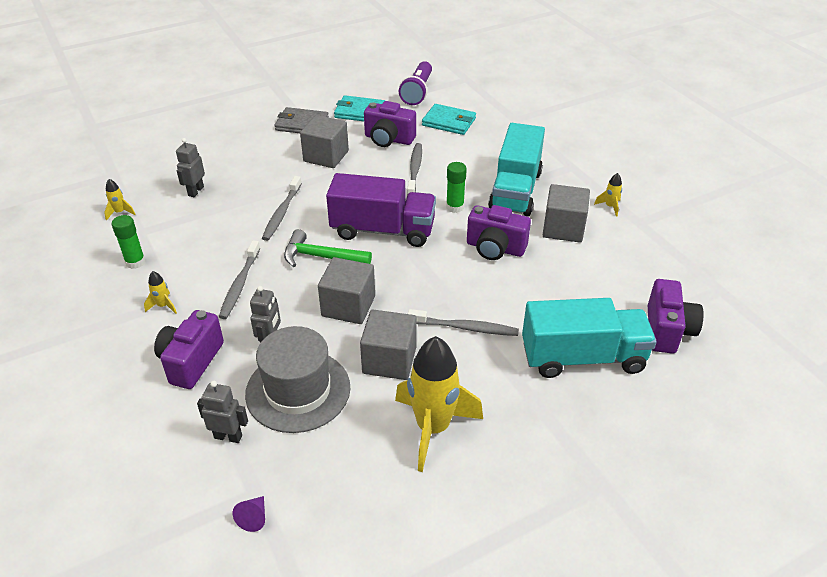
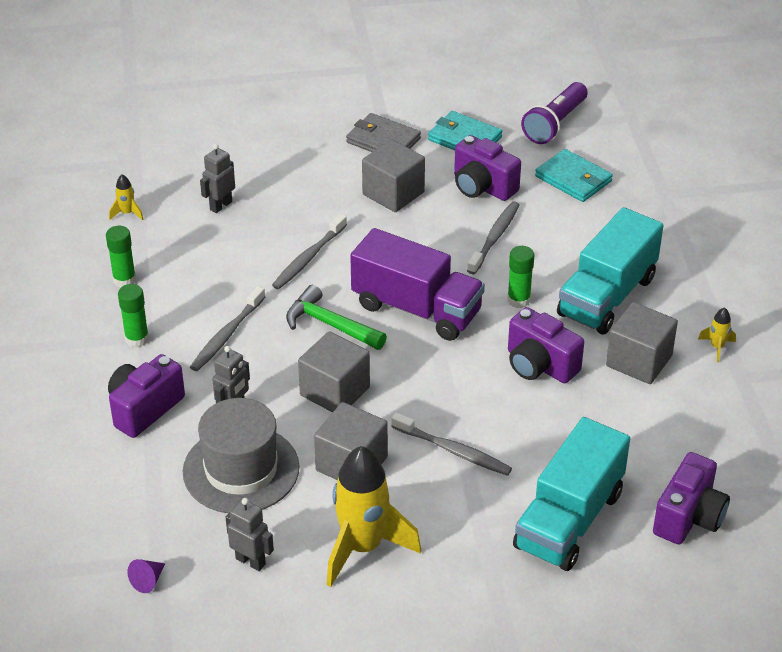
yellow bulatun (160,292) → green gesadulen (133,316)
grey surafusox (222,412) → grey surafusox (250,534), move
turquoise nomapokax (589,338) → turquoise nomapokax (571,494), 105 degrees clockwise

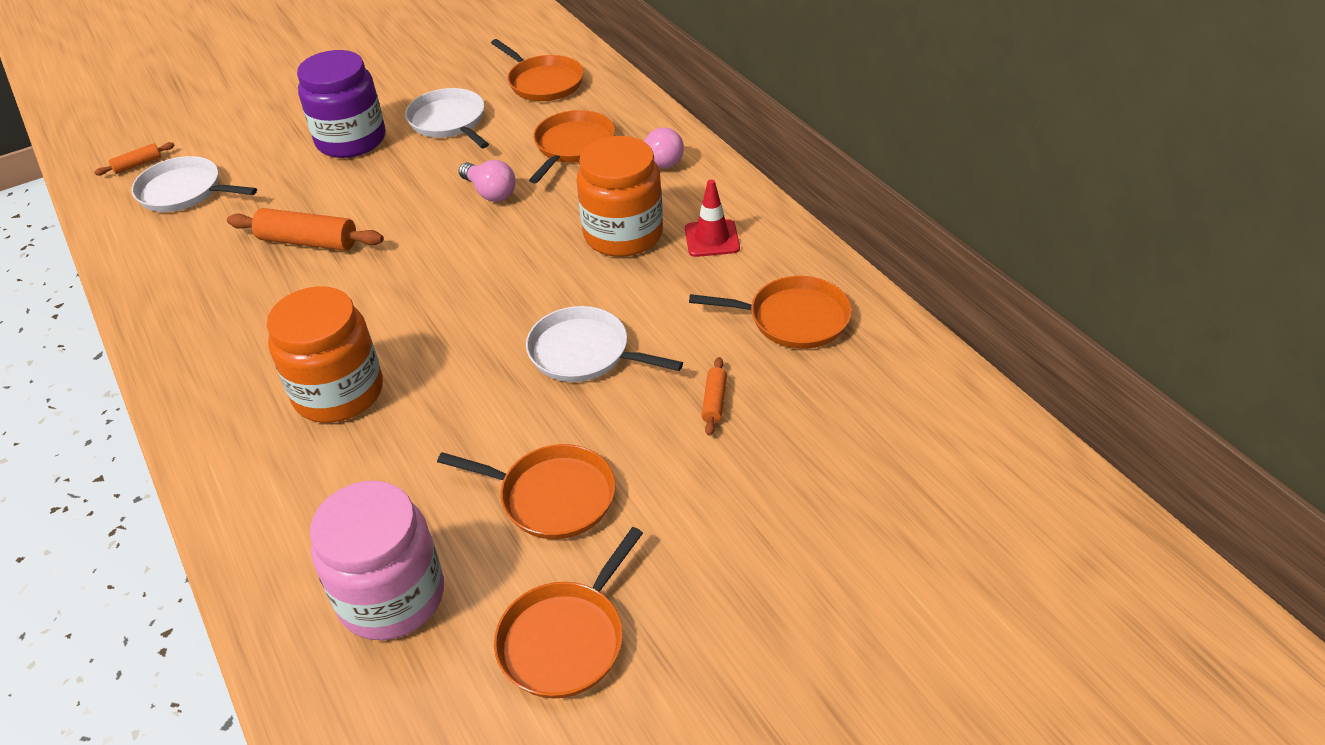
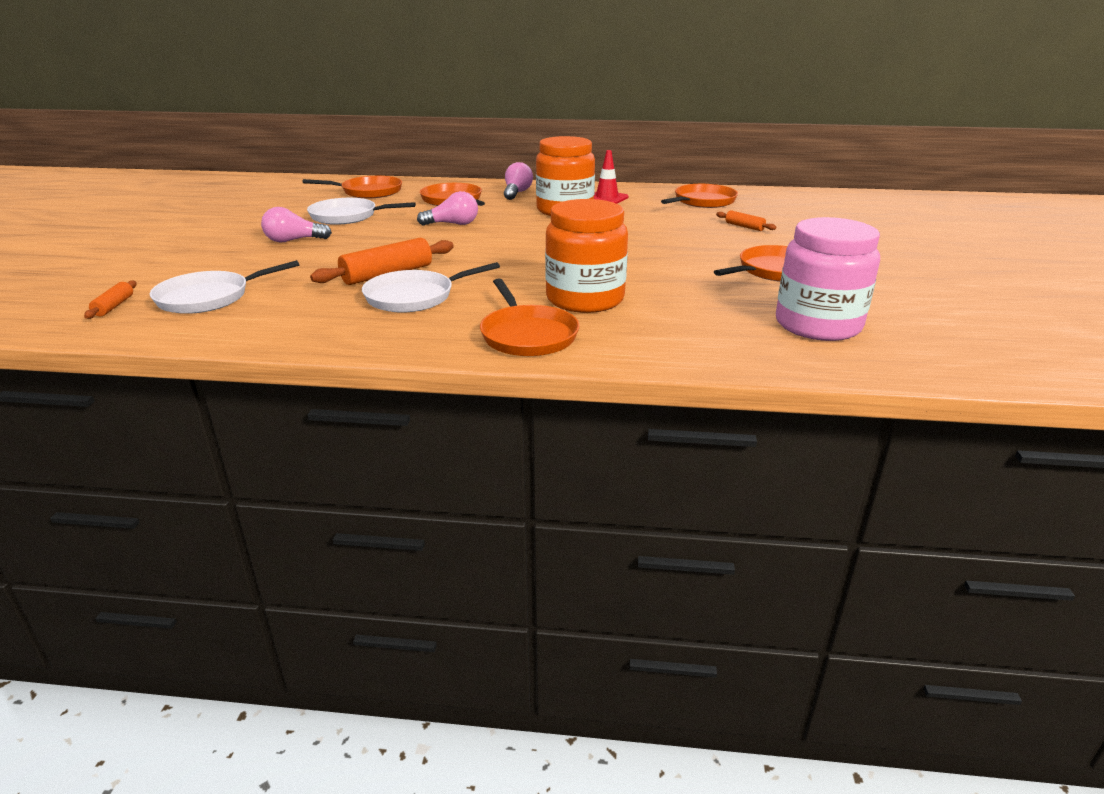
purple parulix (341,104) → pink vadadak (296,225)
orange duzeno (568,613) → orange duzeno (530,317), move
white duzeno (604,344) → white duzeno (431,287), move

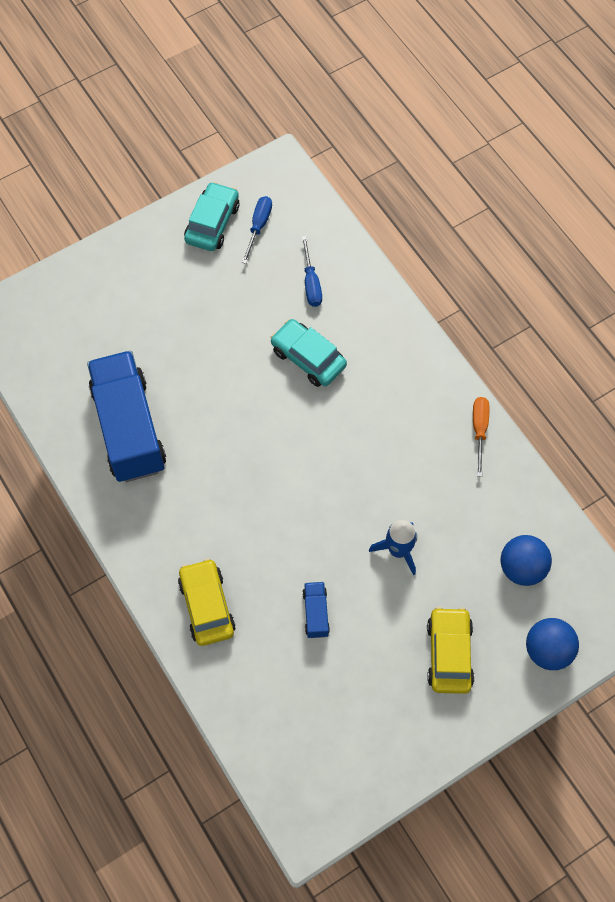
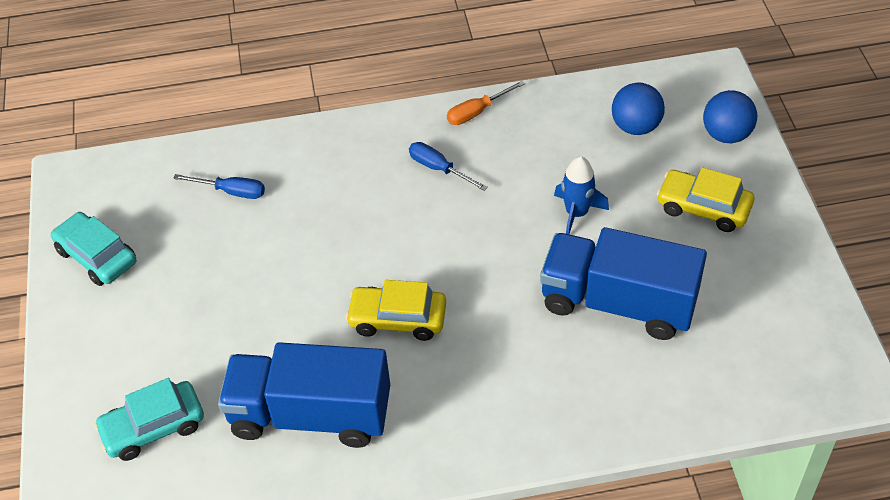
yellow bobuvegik (207,602) → yellow bobuvegik (396,310), move
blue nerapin (257,230) → blue nerapin (448,166), move
turquoise bobuvegik (308,353) → turquoise bobuvegik (149,419), move
blue nomapokax (316,610) → blue nomapokax (623,283), x2.45
orange nerapin (481,437) → orange nerapin (486,103), 60 degrees counterclockwise

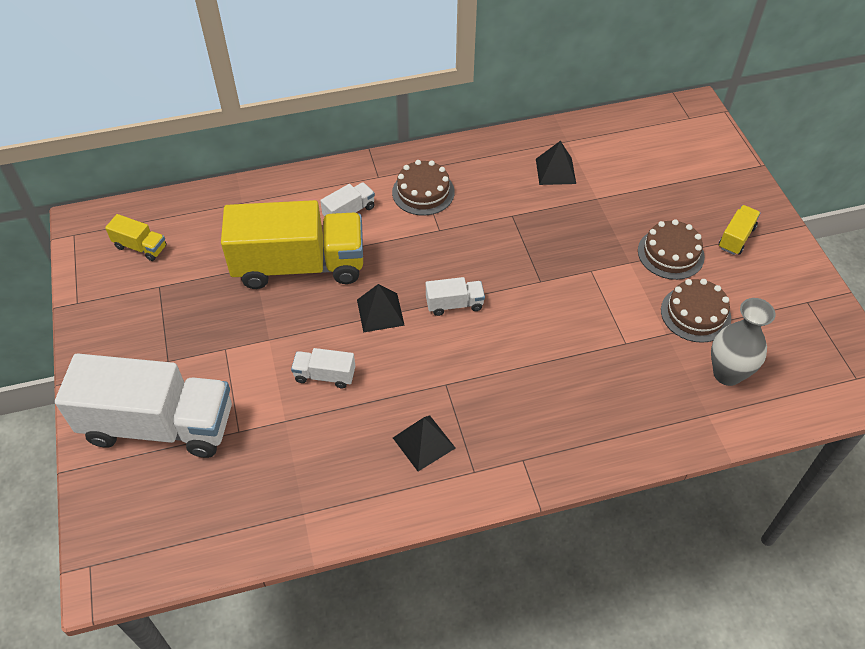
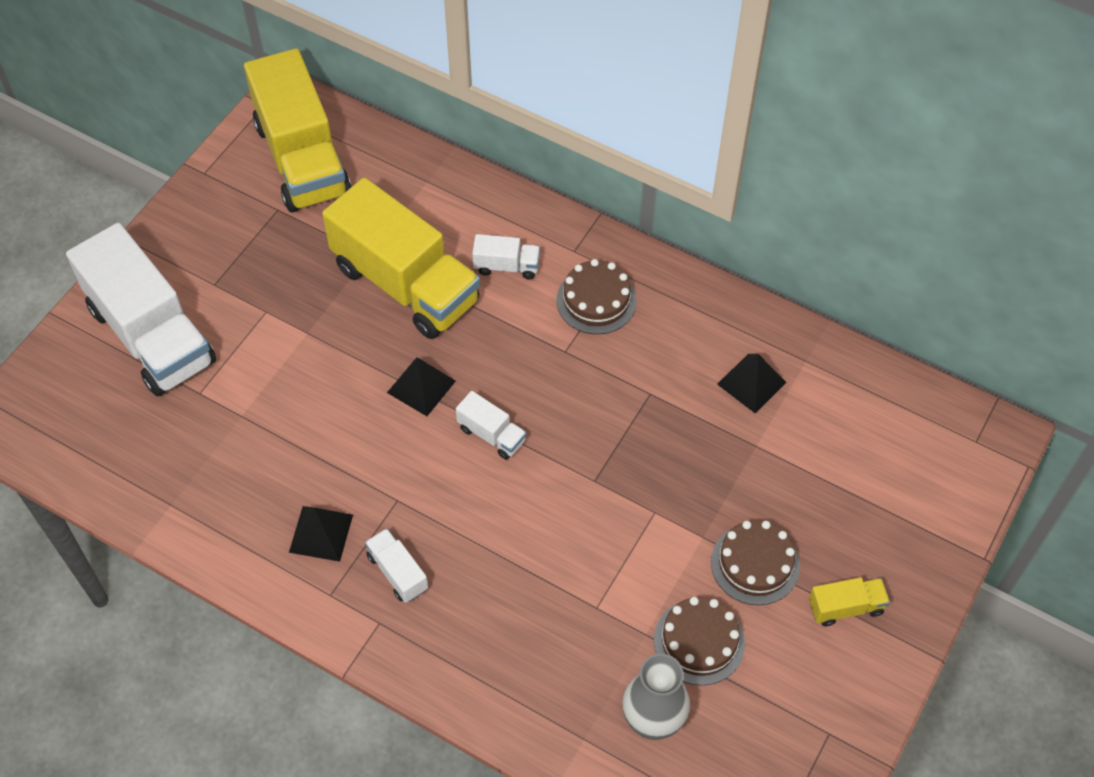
yellow nomapokax (136,237) → yellow nomapokax (297,130), x2.39
white nomapokax (323,368) → white nomapokax (396,565), move

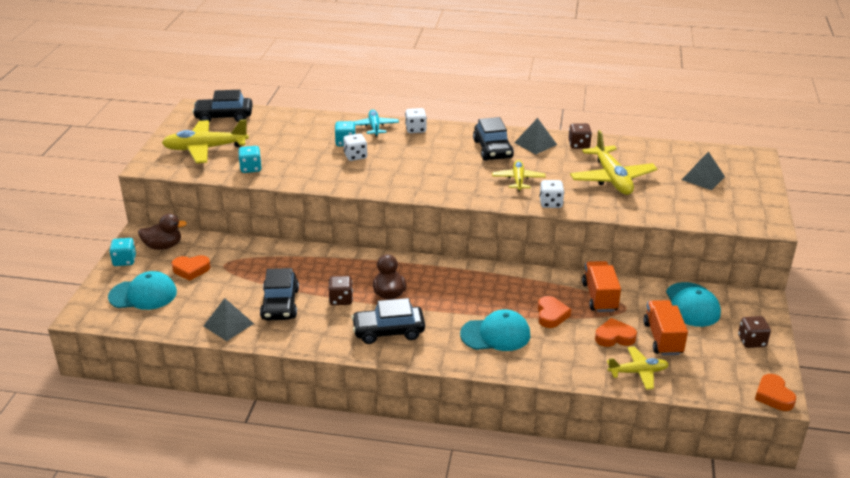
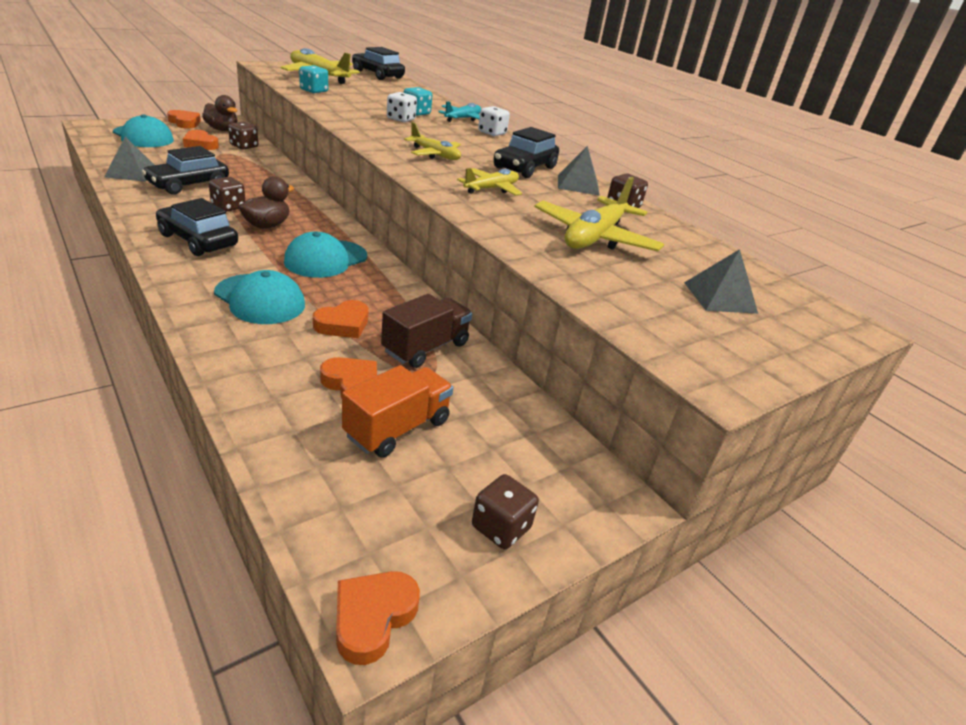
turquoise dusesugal (122,252) → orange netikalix (184,119)
white dusesugal (551,194) → -
orange nomapokax (601,286) → brown nomapokax (426,331)
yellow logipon (638,368) → yellow logipon (432,141), move
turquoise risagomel (693,304) → turquoise risagomel (325,254), move
- → brown dusesugal (243,135)

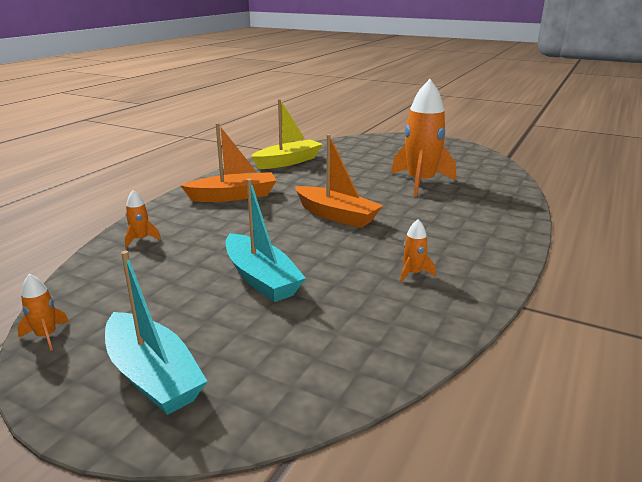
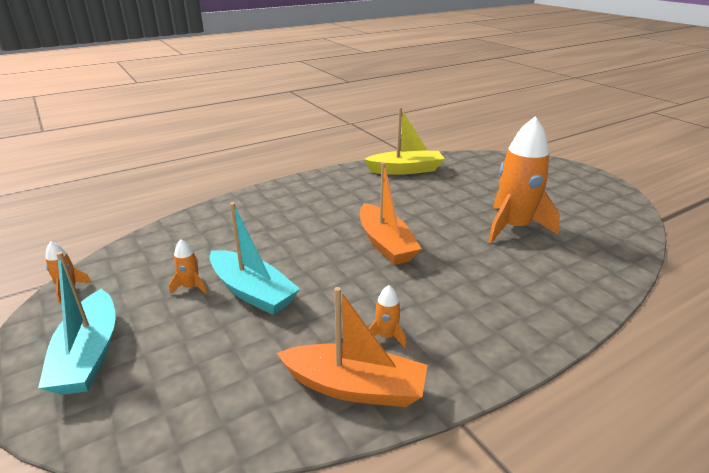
orange bulatun (143,219) → orange bulatun (188,266), move
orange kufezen (228,162) → orange kufezen (351,347), move
turquoise kufezen (266,240) → turquoise kufezen (254,258), 45 degrees counterclockwise

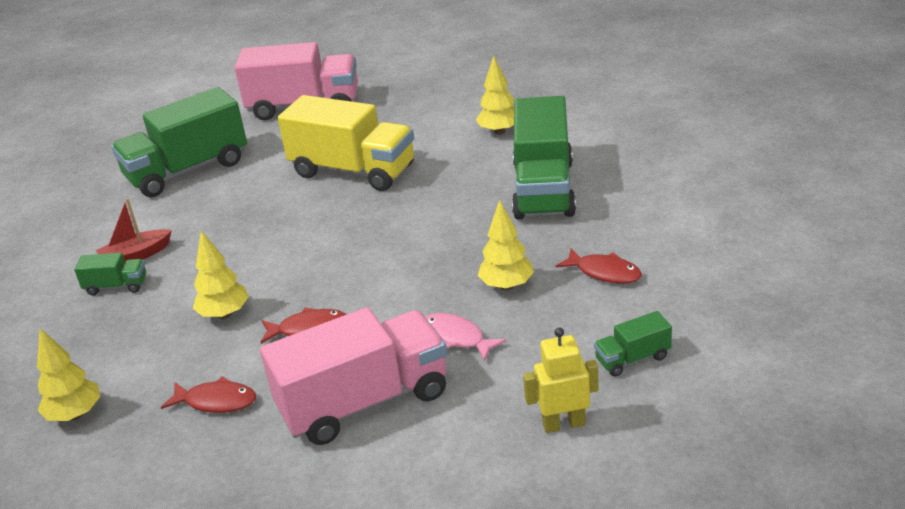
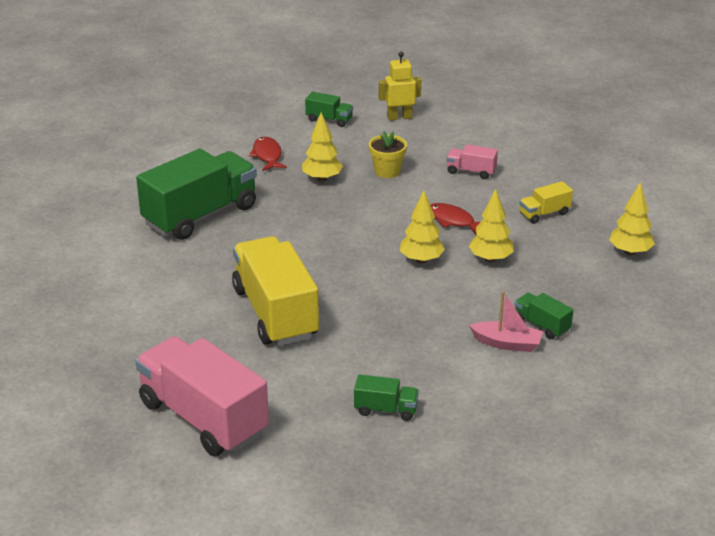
red kufezen (134,230) → pink kufezen (506,321)
green nomapokax (179,142) → green nomapokax (386,397), x0.44
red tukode (208,395) → yellow nomapokax (546,202)
pink nomapokax (353,376) → pink nomapokax (472,161), x0.44
pink tukode (466,337) → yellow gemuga (388,154)
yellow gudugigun (495,95) → yellow gudugigun (422,227), move
yellow surafusox (561,380) → yellow surafusox (400,86), 135 degrees clockwise

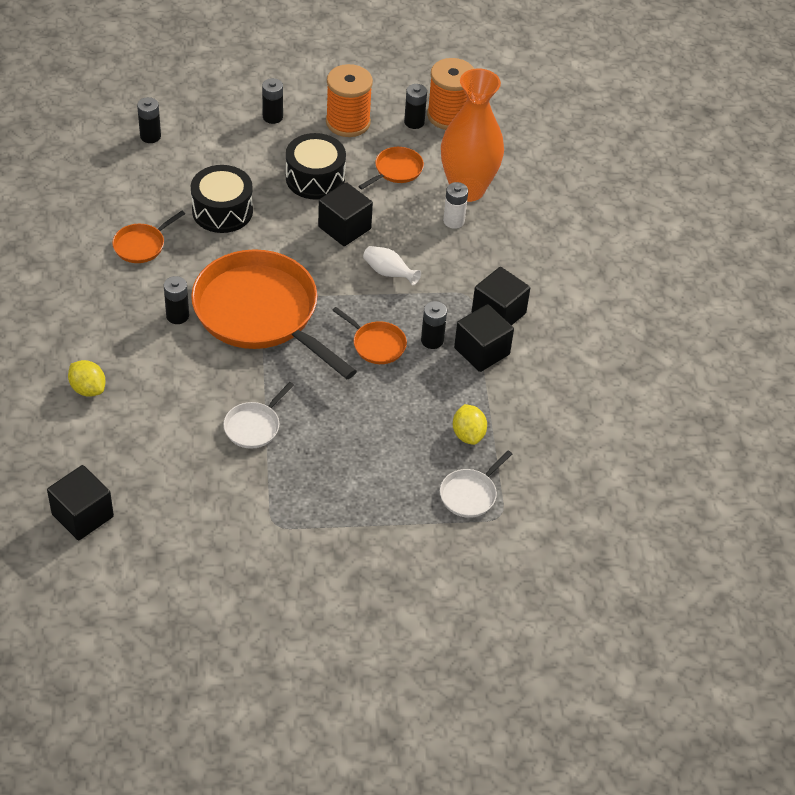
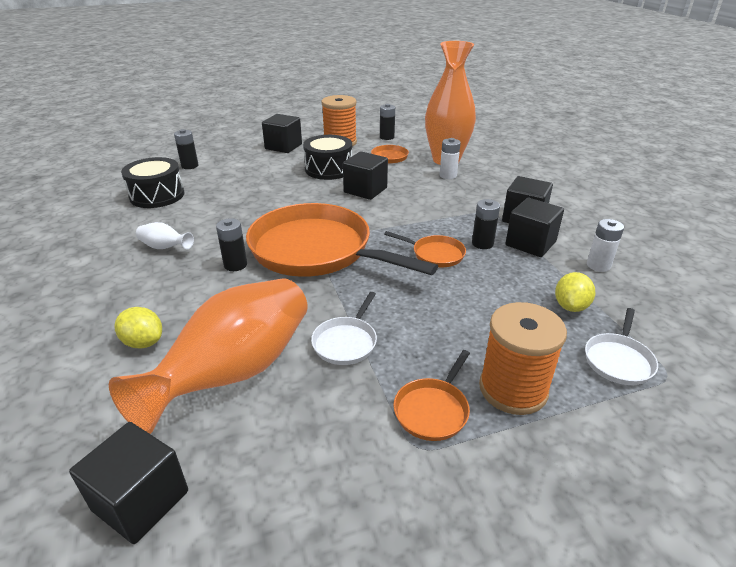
orange duzeno (148,237) → orange duzeno (431,395), move
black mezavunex (222,199) → black mezavunex (153,182), move
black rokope (272,101) → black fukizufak (282,133)
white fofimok (392,265) → white fofimok (165,235), move
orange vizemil (450,94) → orange vizemil (523,358), move
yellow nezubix (470,424) → yellow nezubix (575,292), 45 degrees clockwise
- → orange fofimok (208,356)
- → white rokope (605,245)

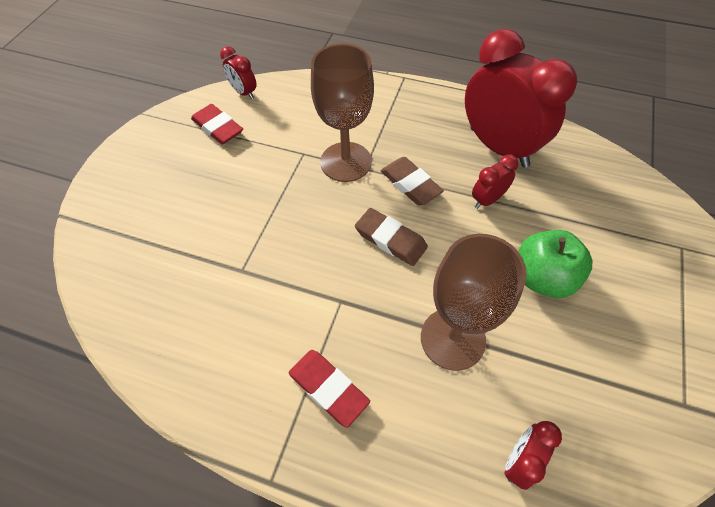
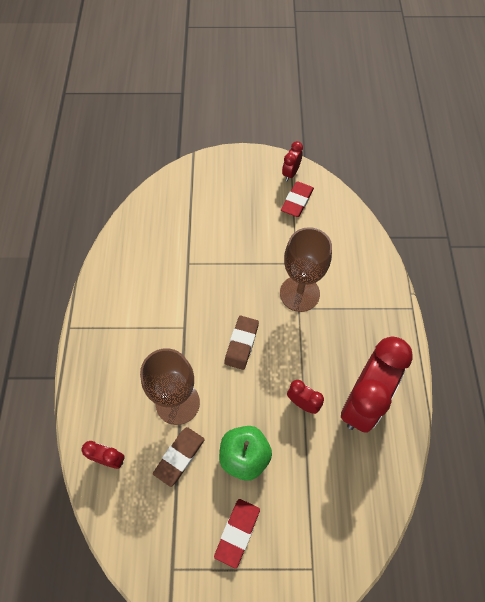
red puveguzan (238,72) → red puveguzan (292,161), move
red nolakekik (329,389) → red nolakekik (237,534), move
brown nolakekik (412,181) → brown nolakekik (179,457), move

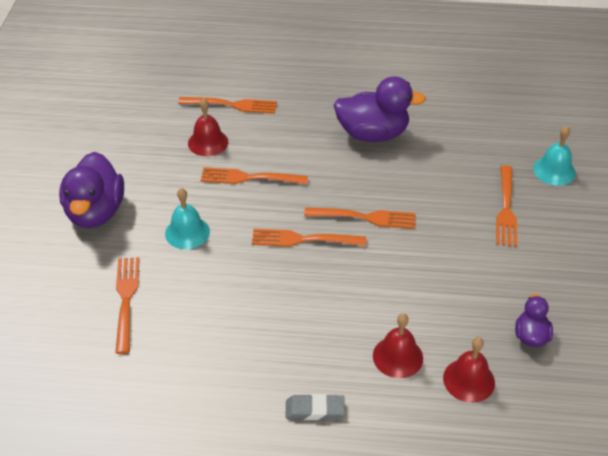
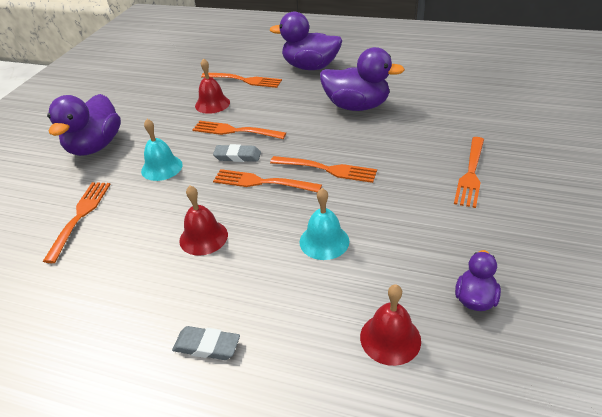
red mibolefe (398,345) → red mibolefe (203,221), move
turquoise mibolefe (554,155) → turquoise mibolefe (324,224), move
- → grey nolakekik (237,153)
- → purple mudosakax (306,41)

